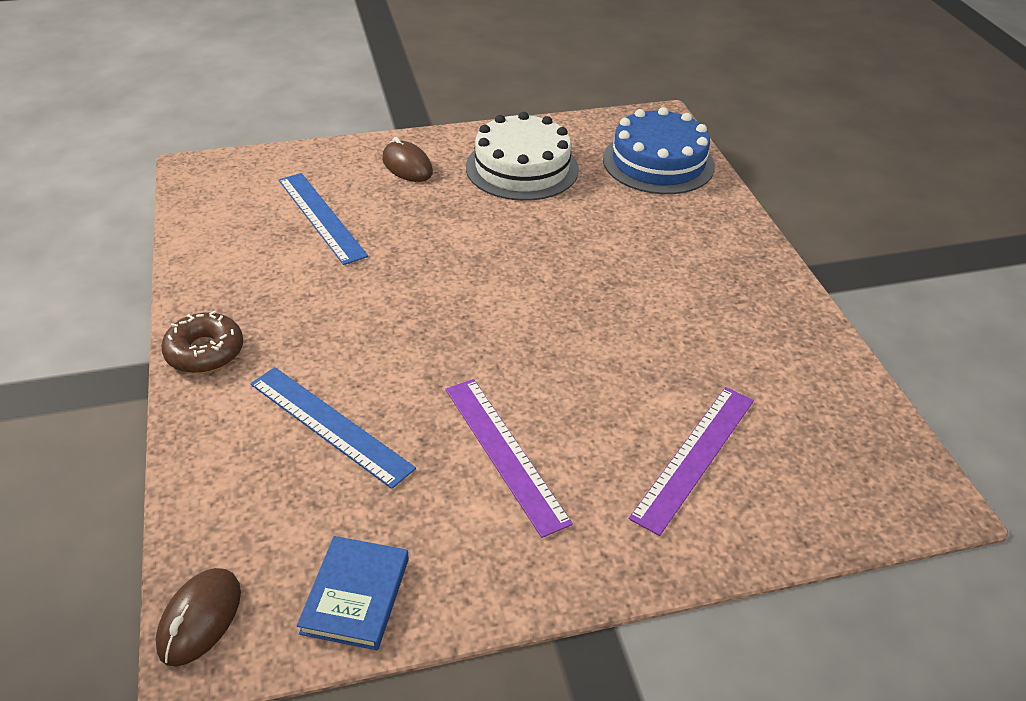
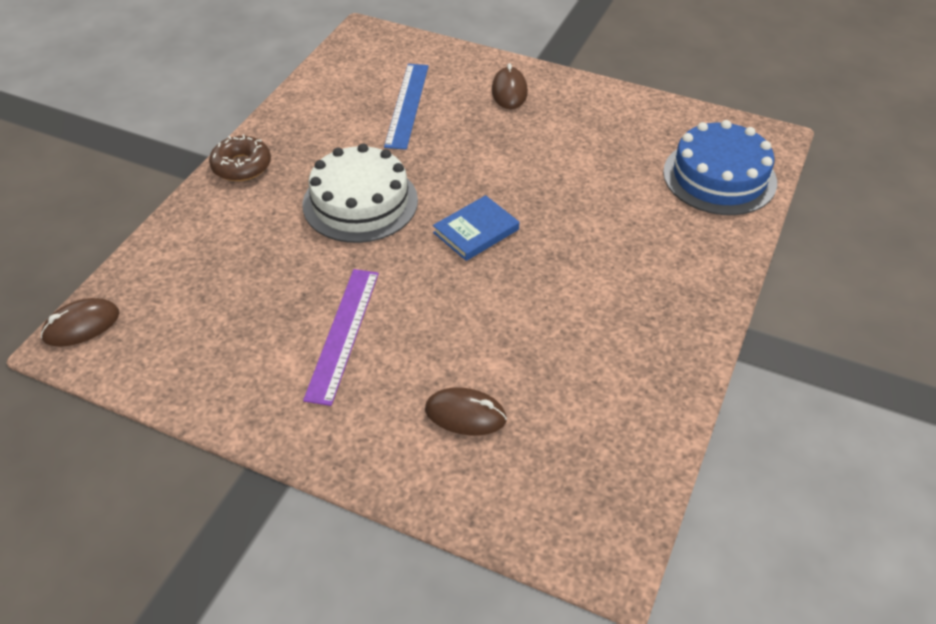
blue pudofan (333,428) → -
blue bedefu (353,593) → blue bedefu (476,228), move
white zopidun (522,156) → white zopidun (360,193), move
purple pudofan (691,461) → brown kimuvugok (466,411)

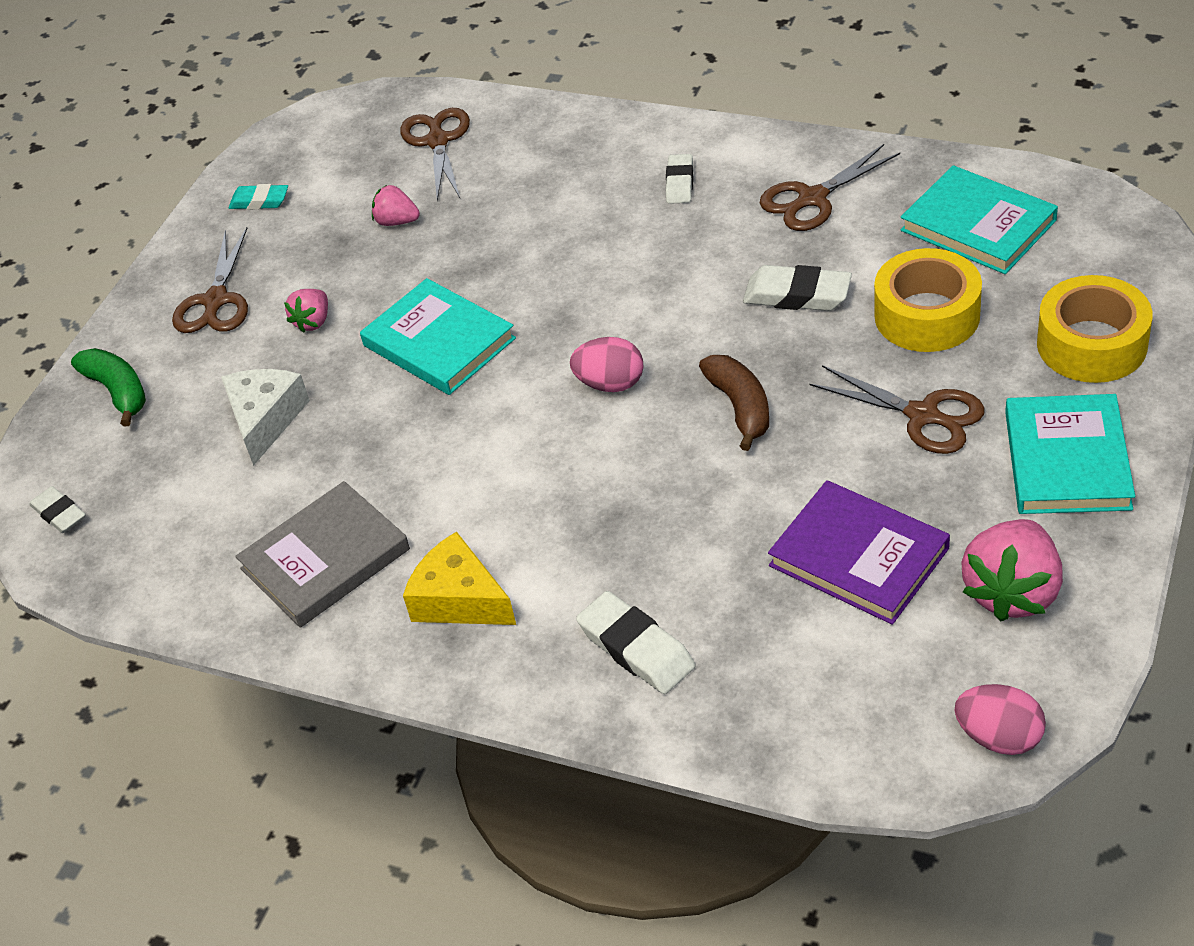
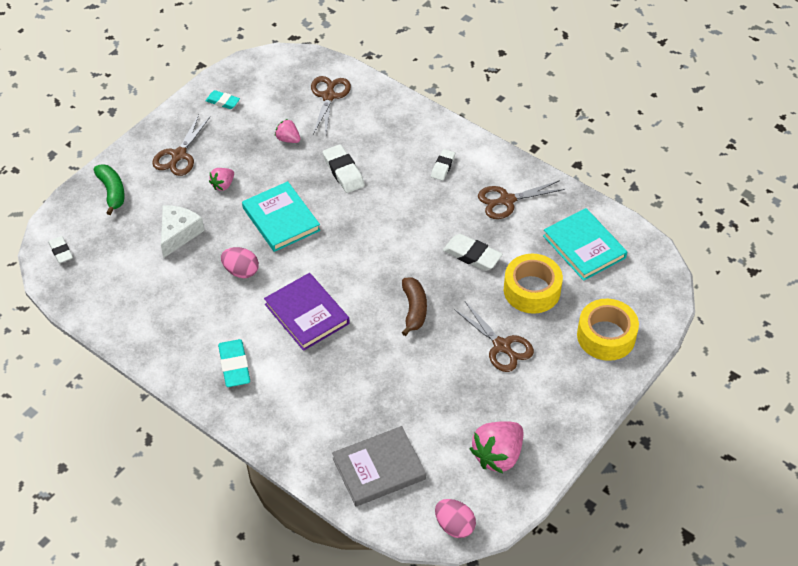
grey bedefu (322,554) → grey bedefu (379,466), move
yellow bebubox (459,578) → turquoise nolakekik (234,363)
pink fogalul (607,364) → pink fogalul (240,262), move
white nolakekik (636,642) → white nolakekik (344,168), move
purple bedefu (859,552) → purple bedefu (307,312), move
turquoise bedefu (1070,454) → -

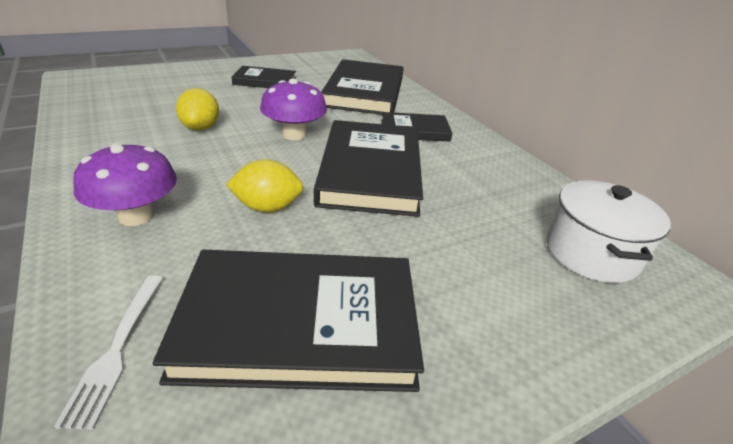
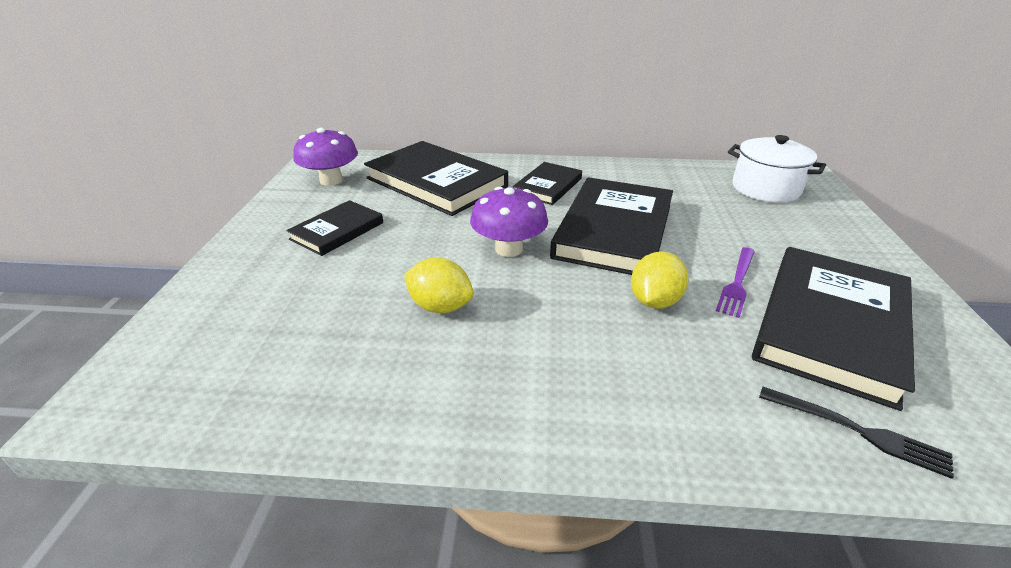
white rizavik (108,352) → black rizavik (856,432)
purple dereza (125,184) → purple dereza (325,157), move
black bedefu (368,168) → black bedefu (611,226), 75 degrees clockwise
- → purple rizavik (735,282)

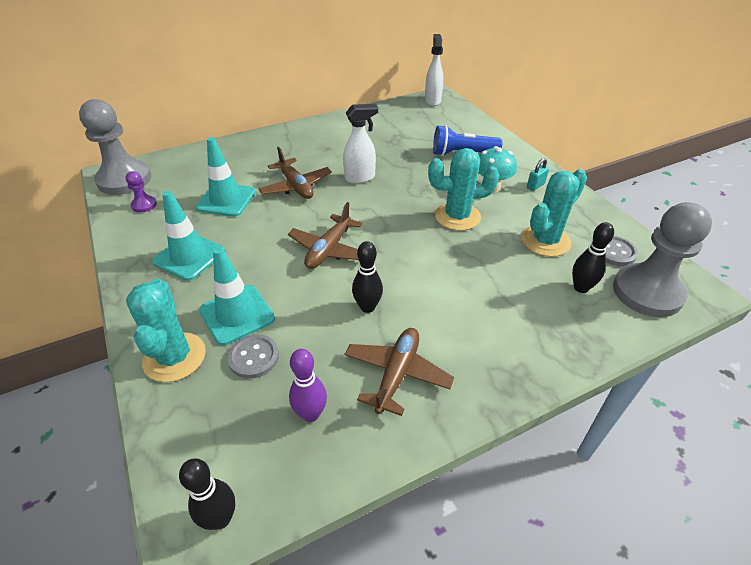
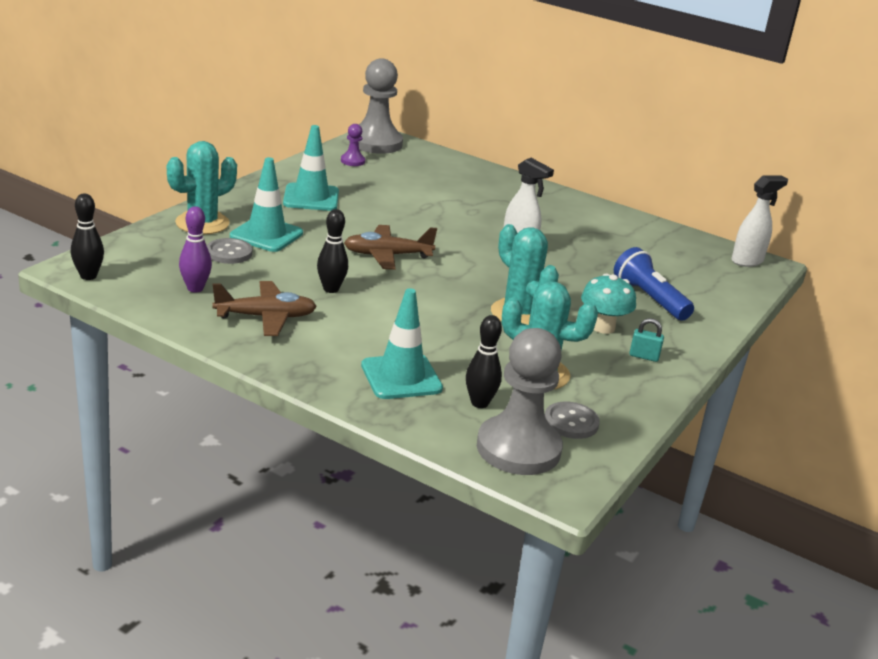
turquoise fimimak (225,177) → turquoise fimimak (402,343), move
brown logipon (295,173) → -

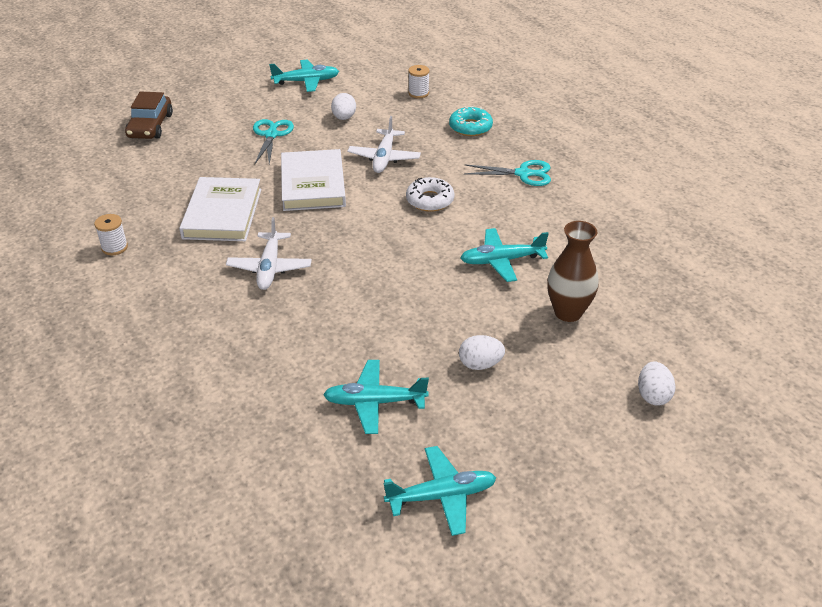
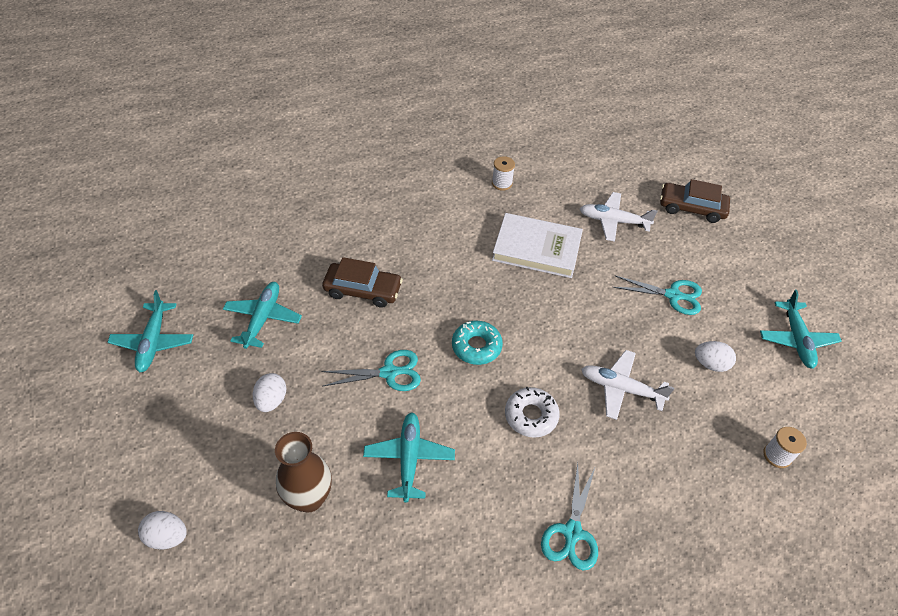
white logipon (269,253) → white logipon (619,217), move
white bedefu (313,180) → -
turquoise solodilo (471,121) → turquoise solodilo (477,343), move
- → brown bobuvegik (362,282)
- → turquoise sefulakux (371,370)

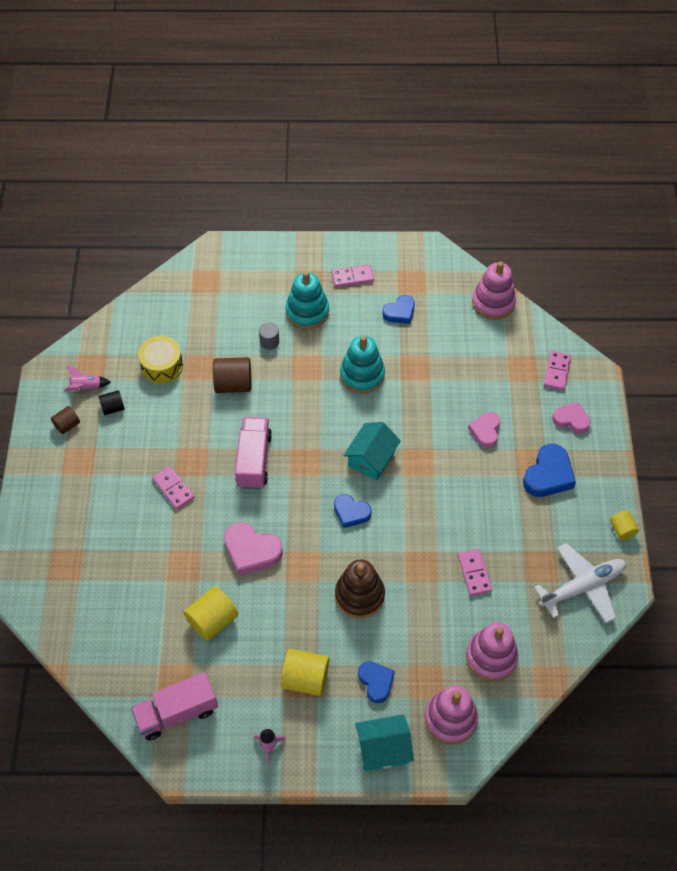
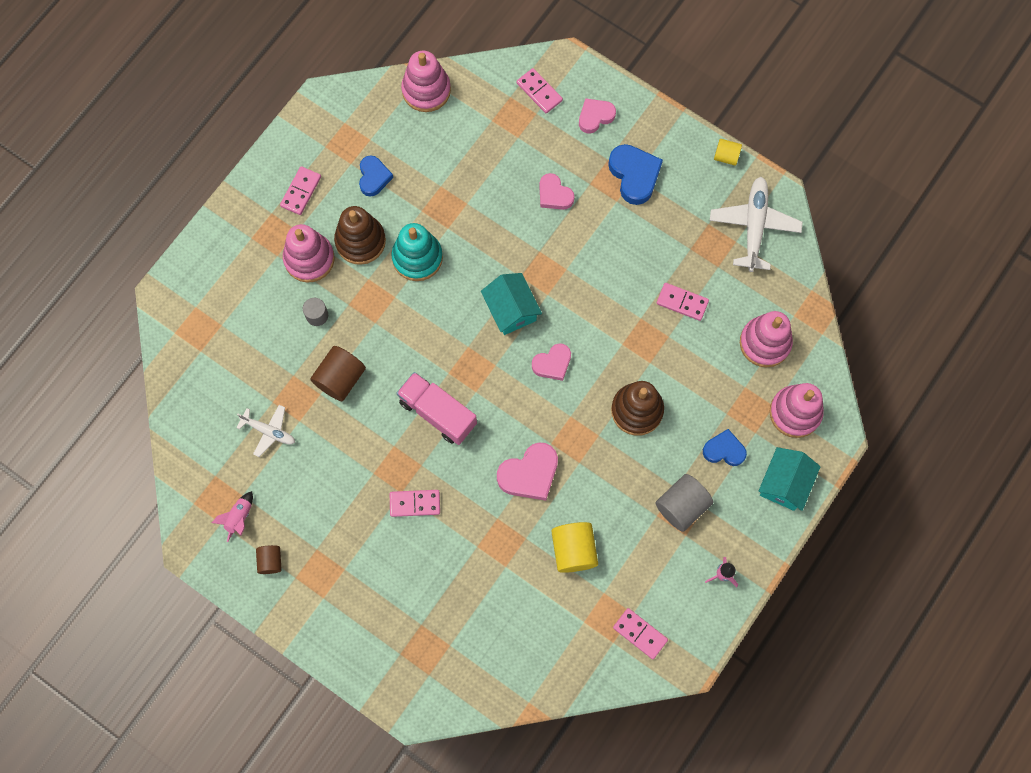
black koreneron (112,402) → -
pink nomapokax (174,706) → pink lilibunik (640,633)
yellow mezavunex (160,360) → white logipon (265,431)
yellow koreneron (305,672) → grey koreneron (685,503)
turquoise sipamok (307,300) → pink sipamok (309,253)
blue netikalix (353,511) → pink netikalix (551,362)
- → brown sipamok (360,235)

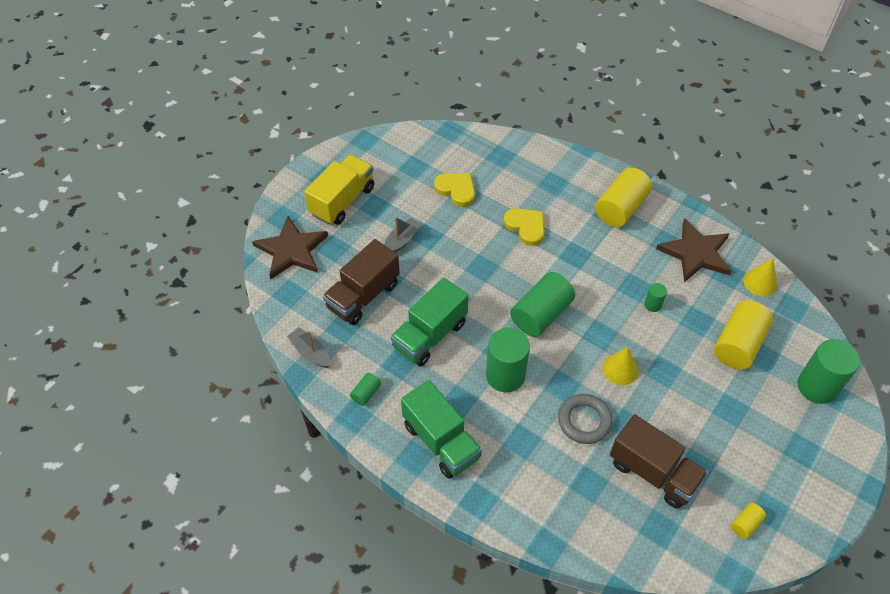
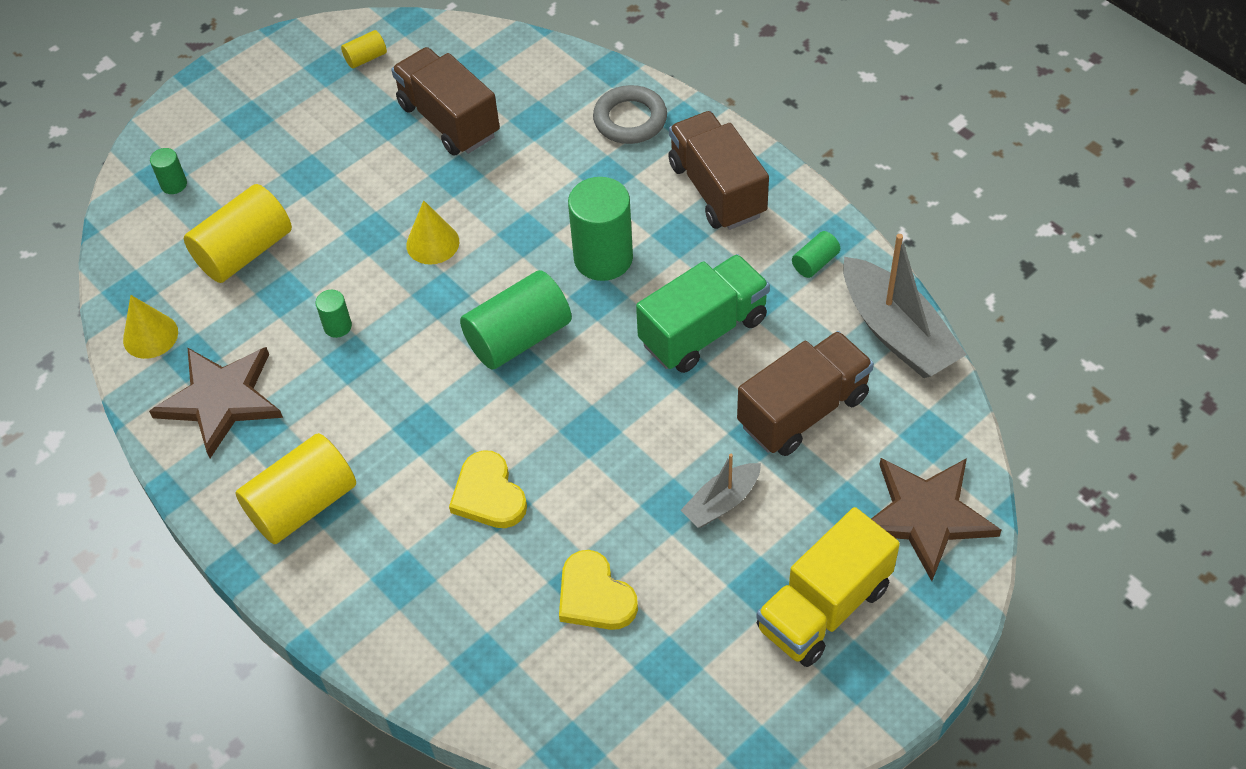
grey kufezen (308,347) → grey kufezen (905,306), x1.81
green nomapokax (441,429) → brown nomapokax (718,170)
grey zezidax (585,419) → grey zezidax (630,114), move
green koreneron (828,371) → green koreneron (168,171), x0.47

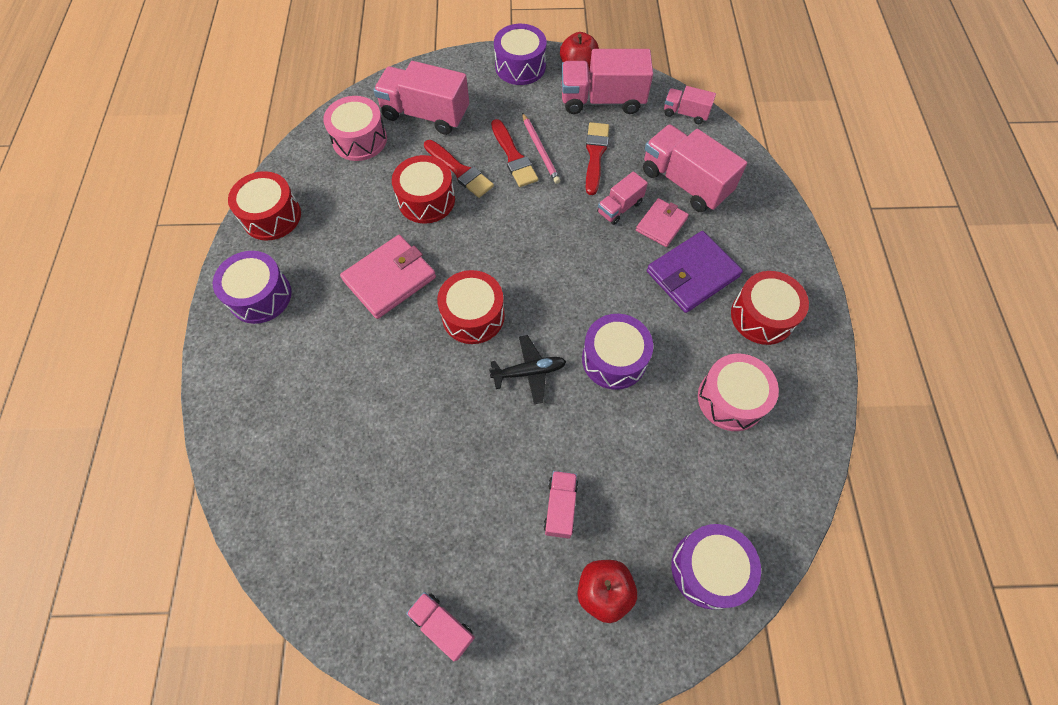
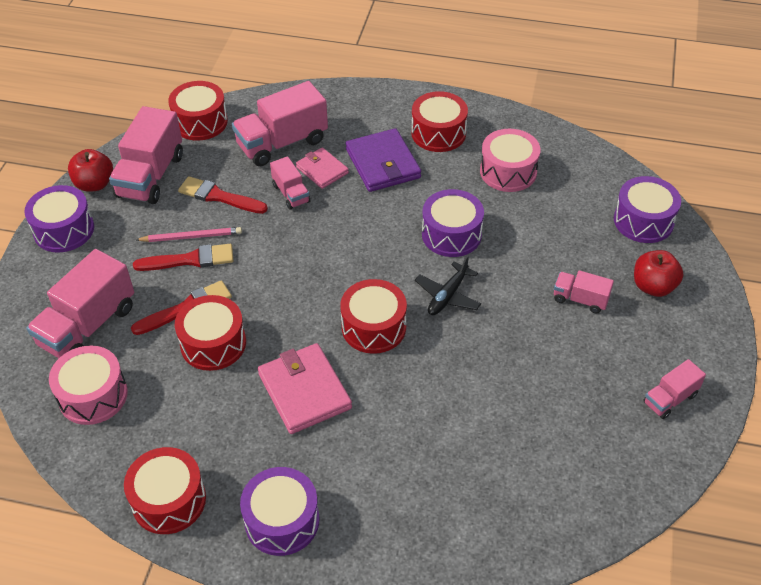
black logipon (527,369) → black logipon (448,285), 150 degrees counterclockwise
pink nomapokax (690,105) → red mezavunex (198,111)

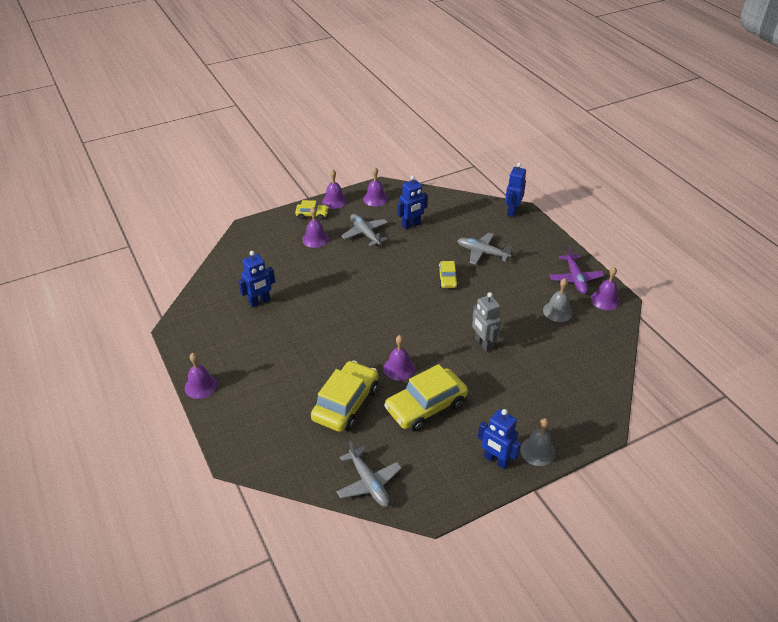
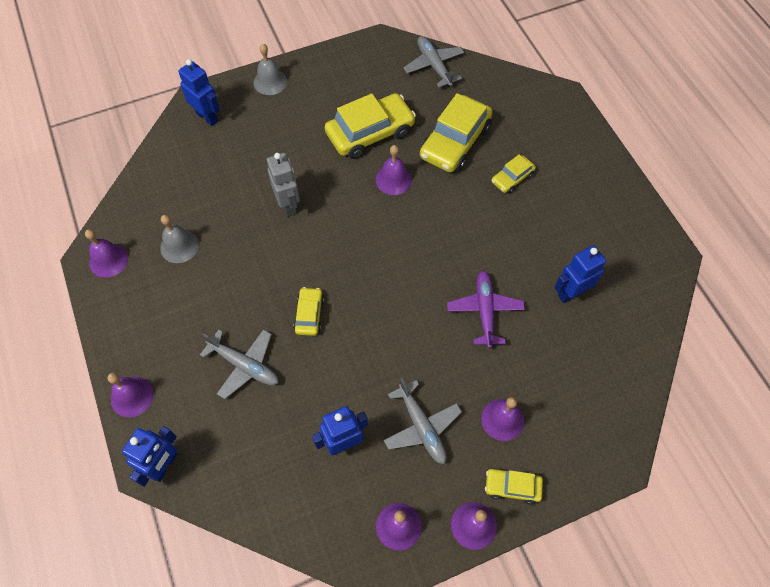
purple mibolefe (201,376) → purple mibolefe (130,395), move
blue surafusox (499,439) → blue surafusox (199,92), move
purple logipon (576,269) → purple logipon (486,309), move
- → yellow bobuvegik (513,174)

